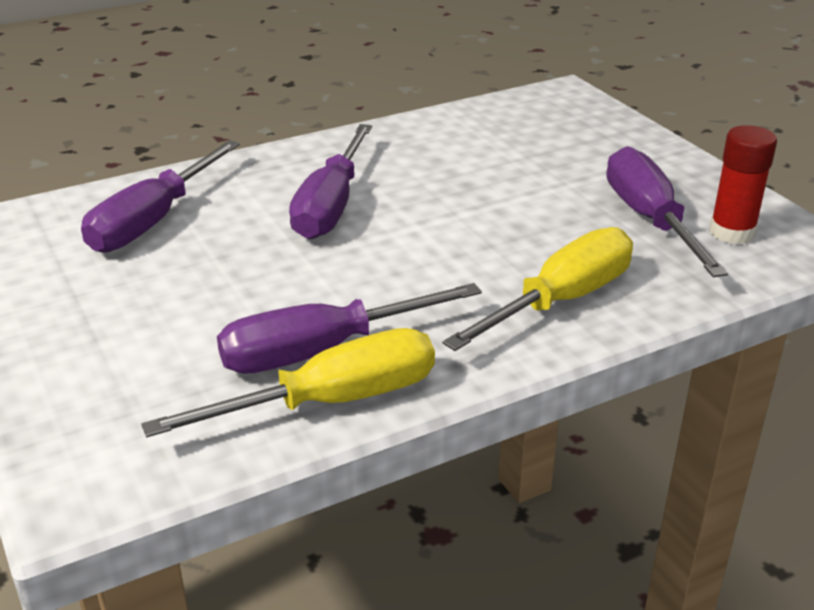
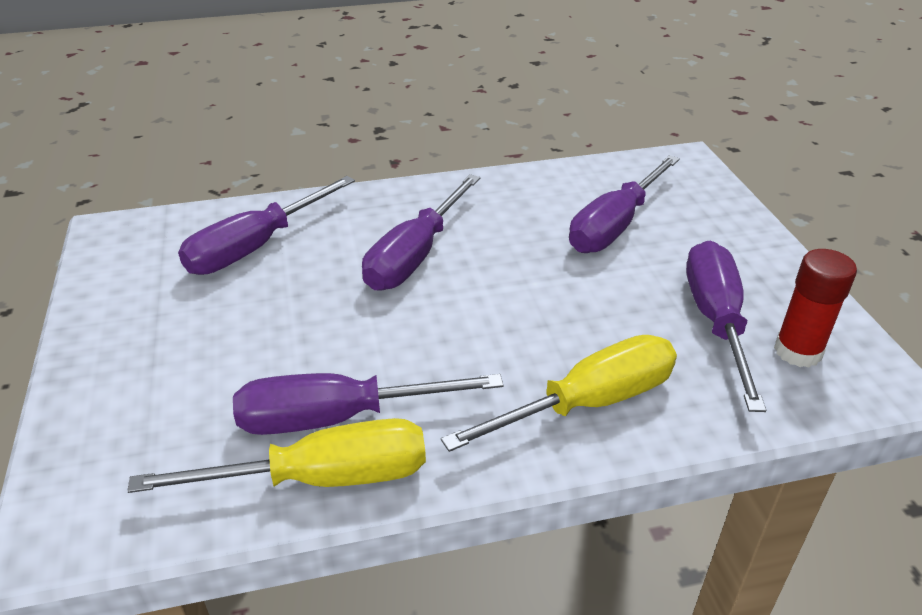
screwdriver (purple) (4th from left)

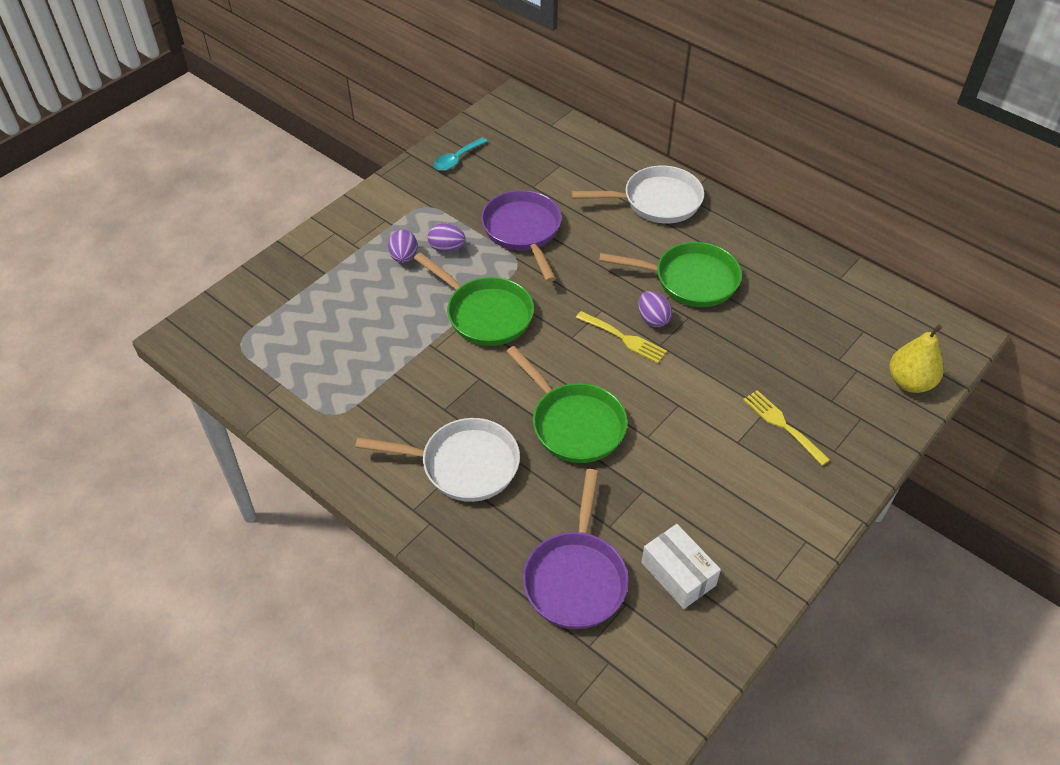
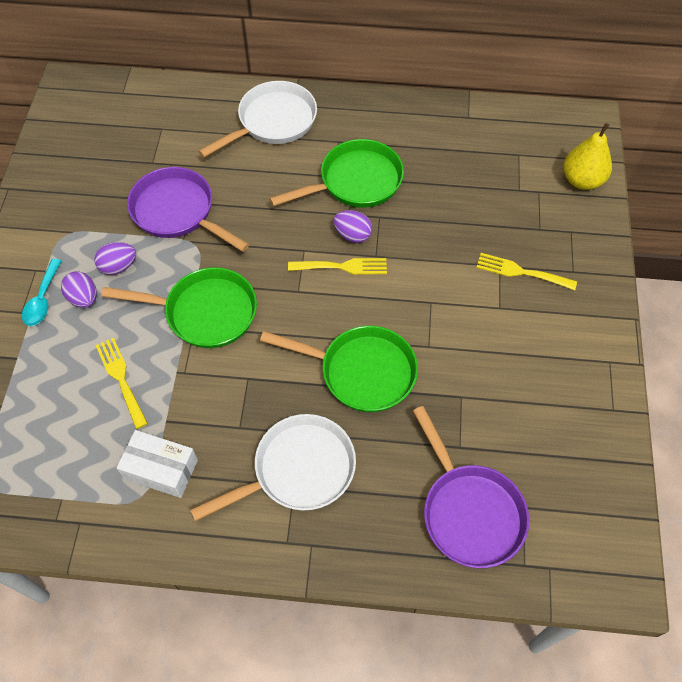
spoon (turquoise)
box (white)
fork (yellow) (1st from left)

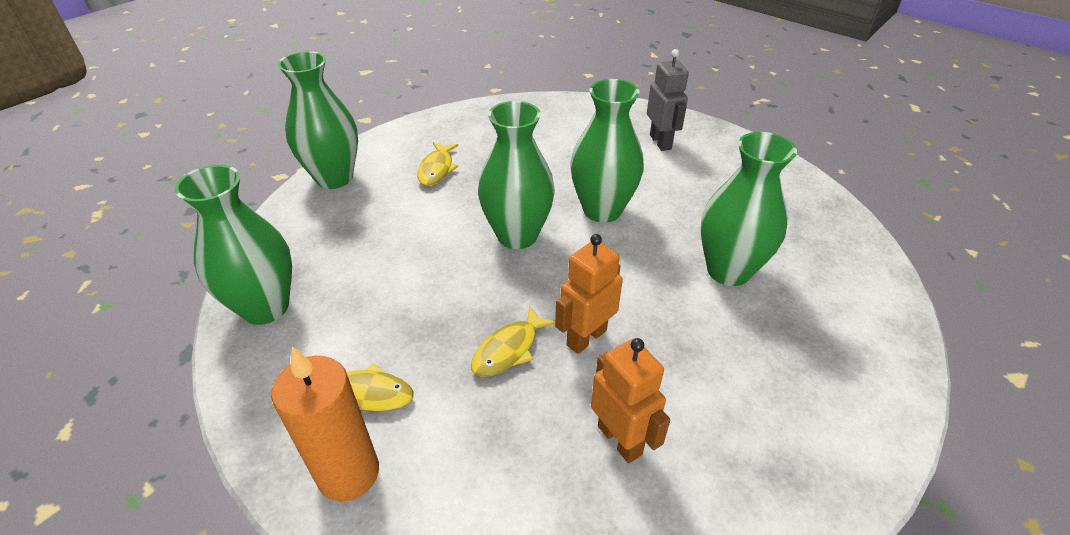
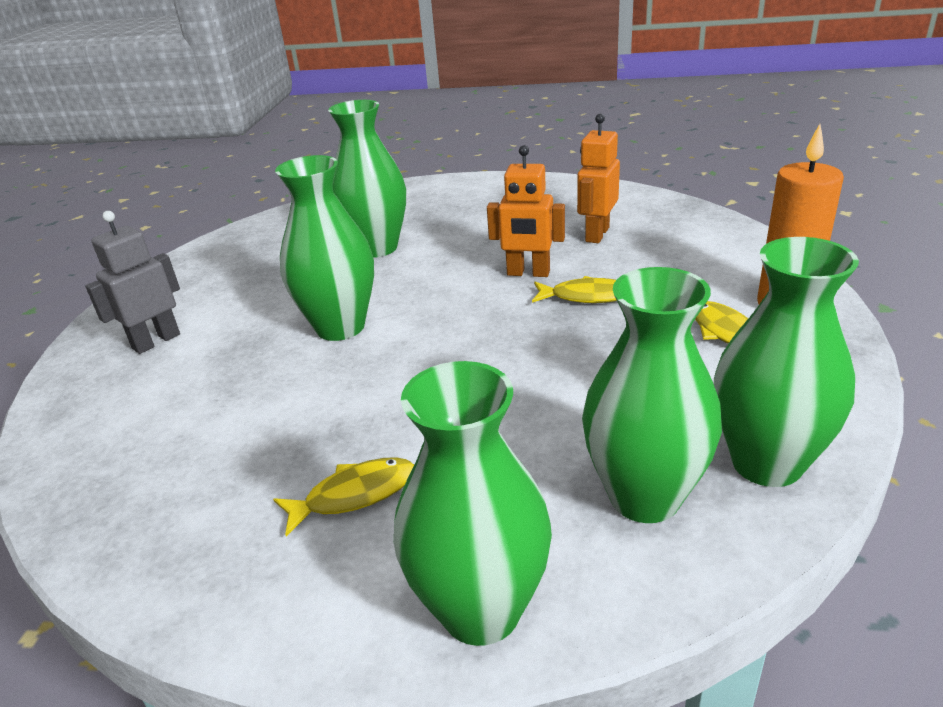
vase (green) (4th from left)

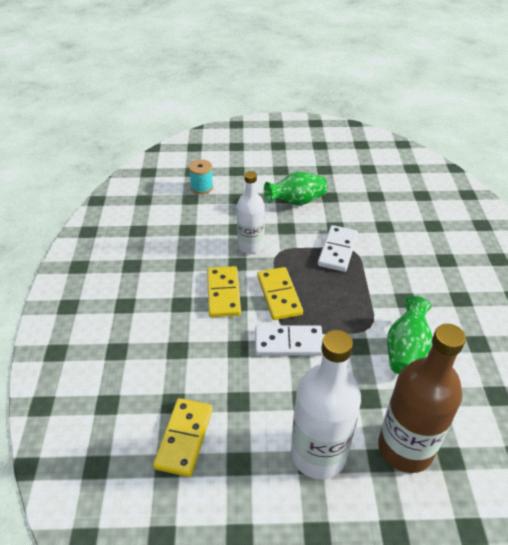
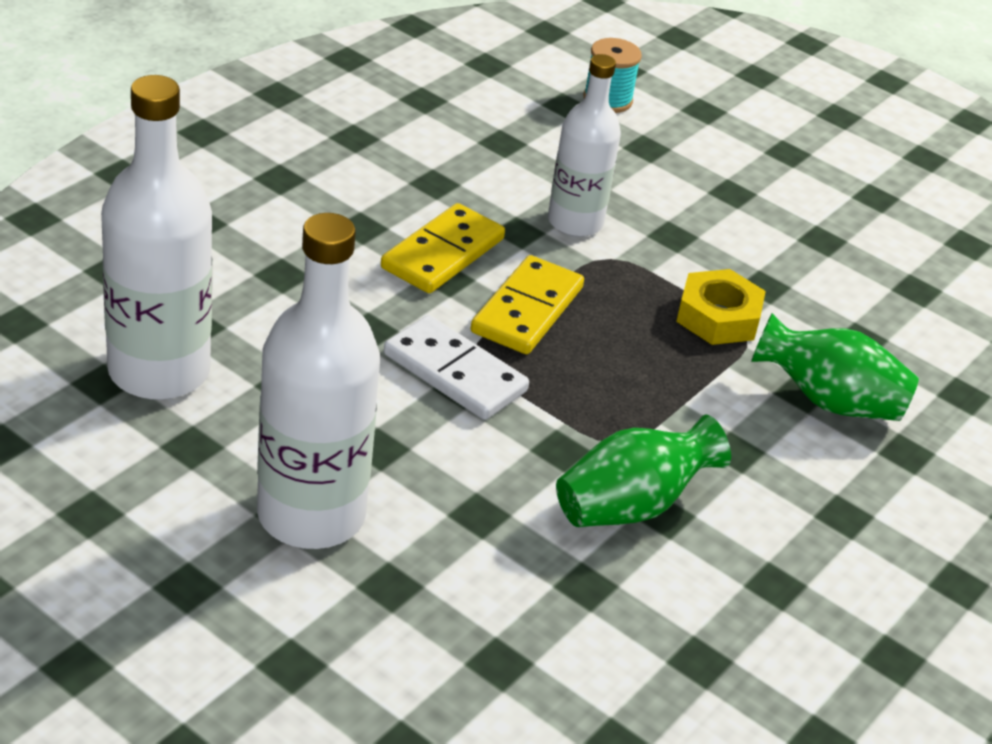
bottle (white) (1st from left)
vase (green) (2nd from left)
nut (yellow)
bottle (brown)

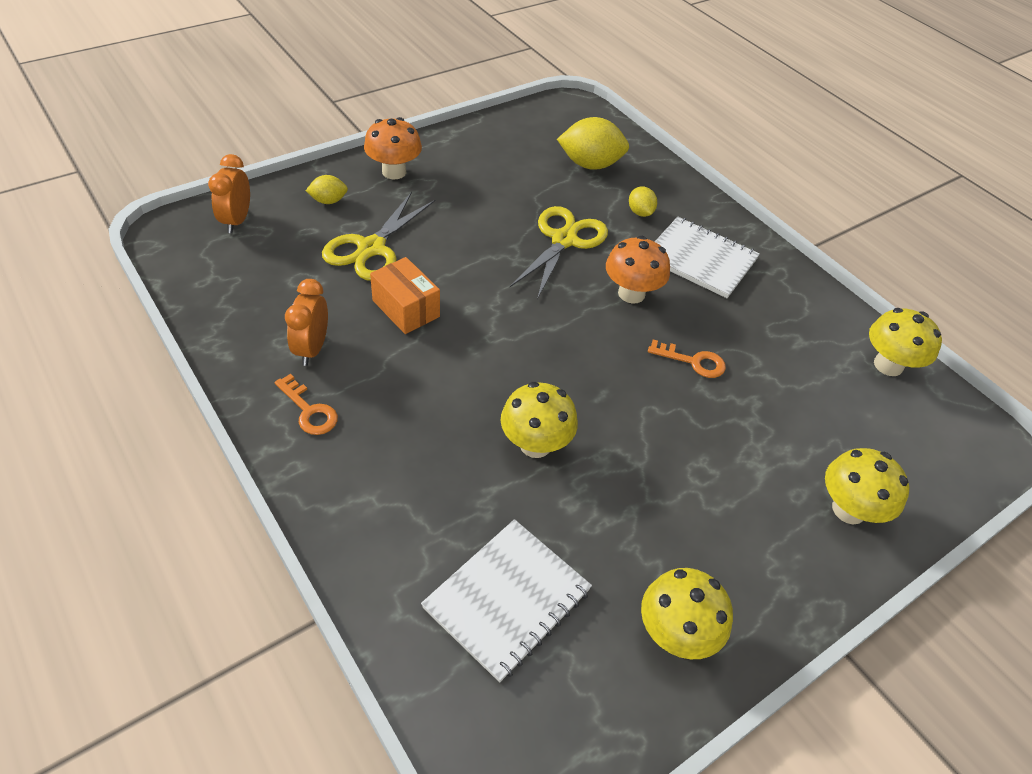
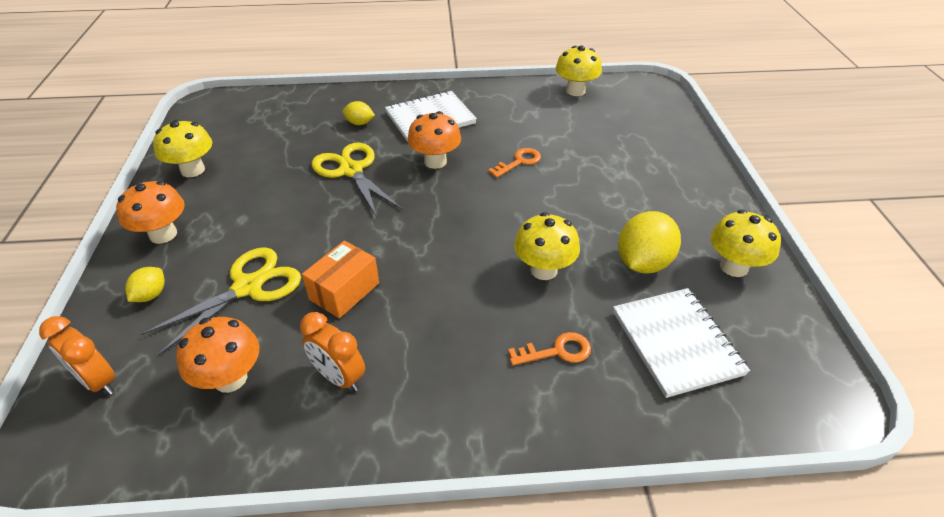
key (orange) (2nd from left)
scissors (yellow) (1st from left)
box (orange)
lemon (yellow) (3rd from left)
mushroom (yellow) (1st from left)
mushroom (orange) (2nd from left)

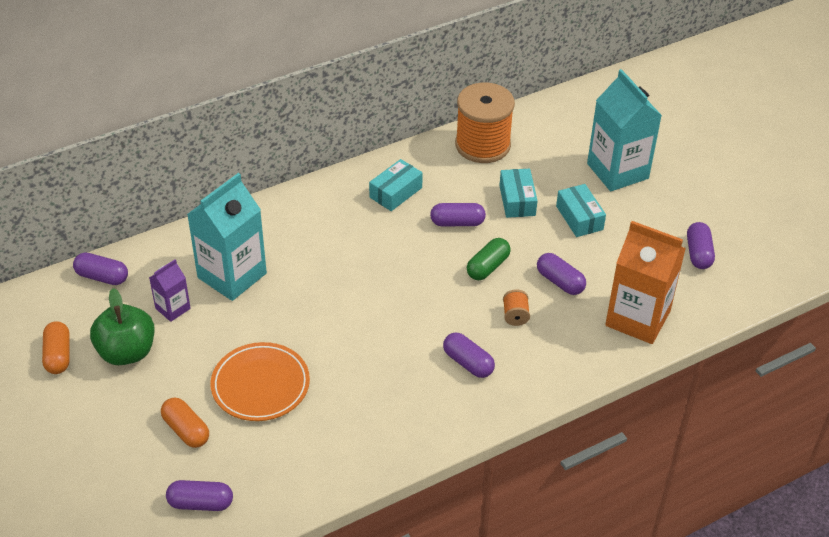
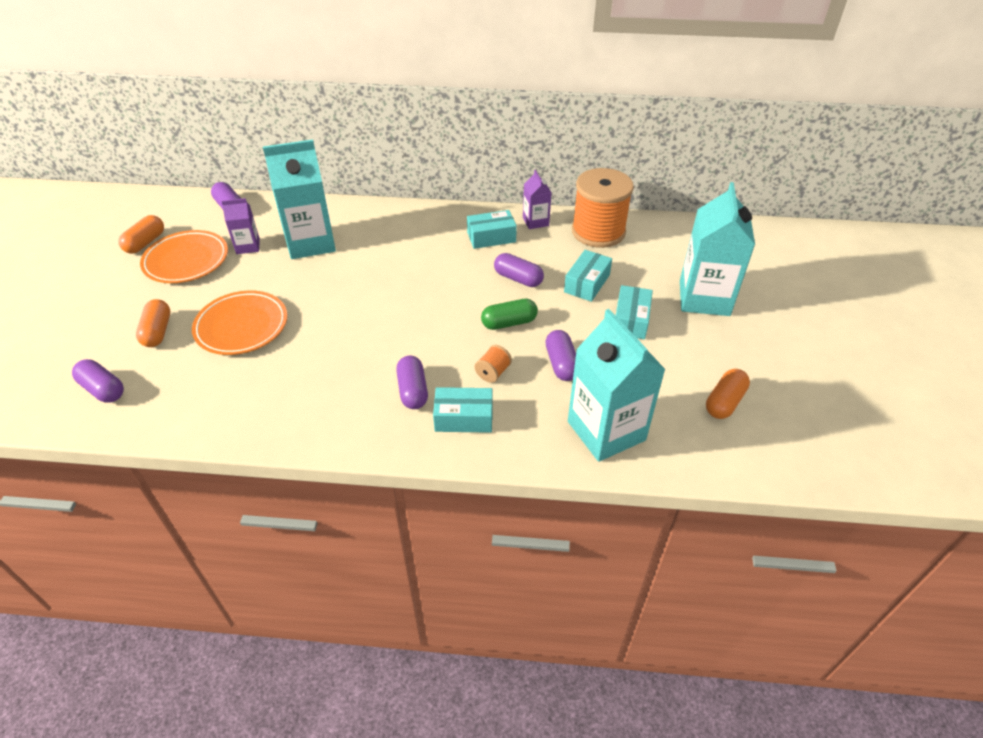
plate (orange) (1st from left)
carton (turquoise) (2nd from left)
capsule (orange) (3rd from left)
box (turquoise) (1st from left)
carton (purple) (2nd from left)

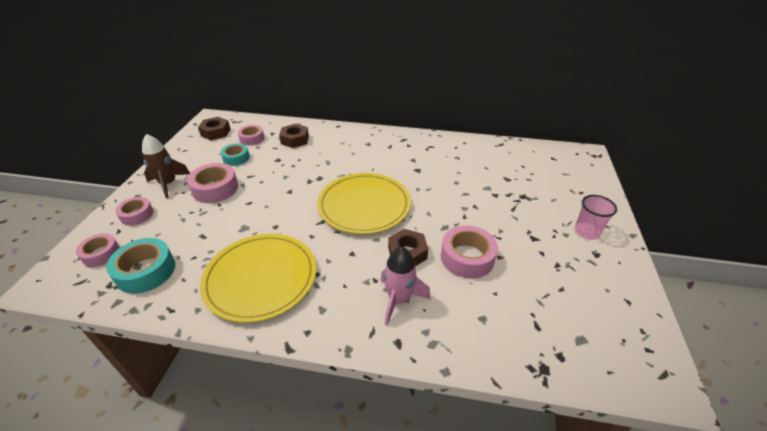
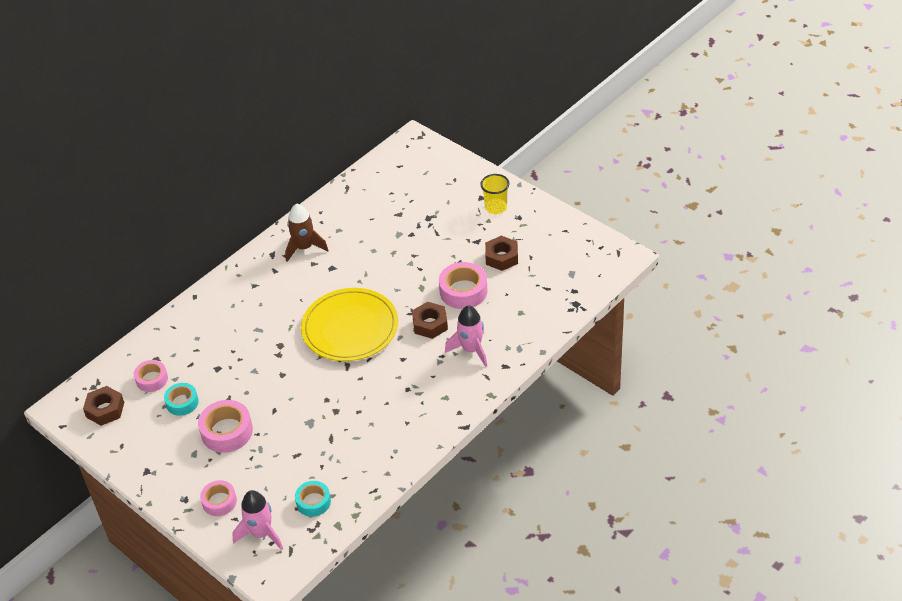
rocket (pink) (1st from left)
tape (turquoise) (2nd from left)
rocket (brown)
plate (yellow) (1st from left in the first image)
nut (brown) (3rd from left)
cup (yellow)

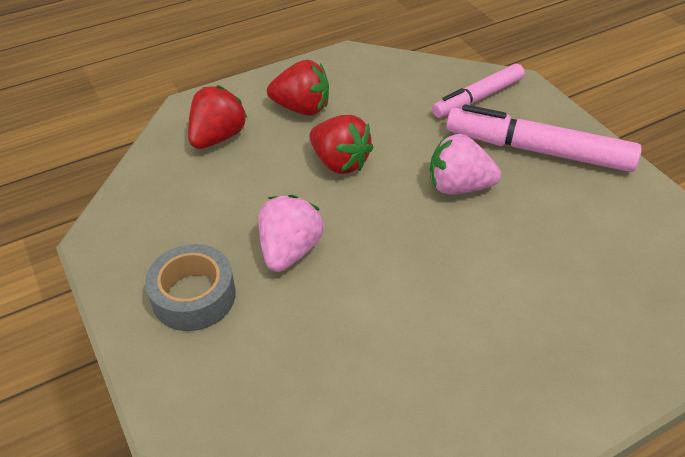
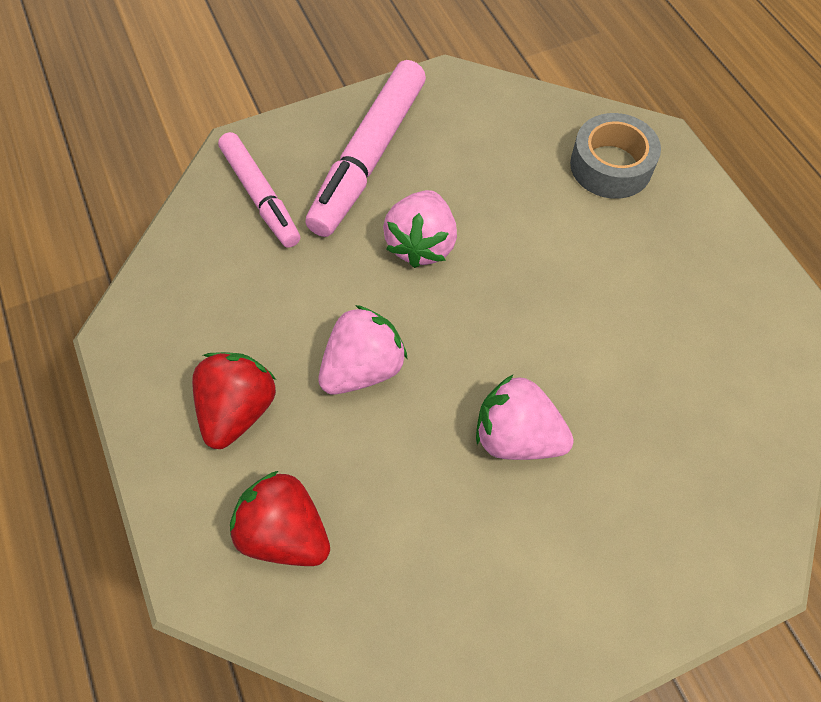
tape (grey)
strawberry (pink) (1st from left)

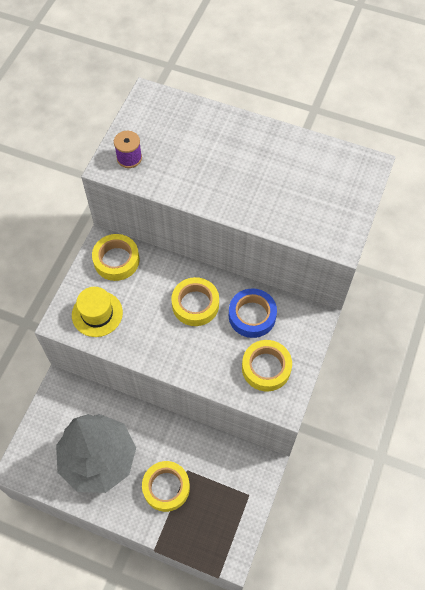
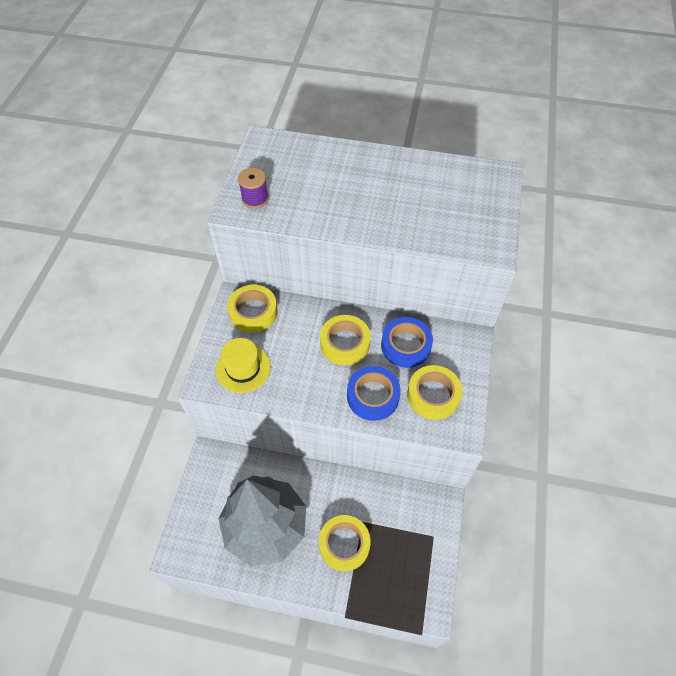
tape (blue) (1st from left)

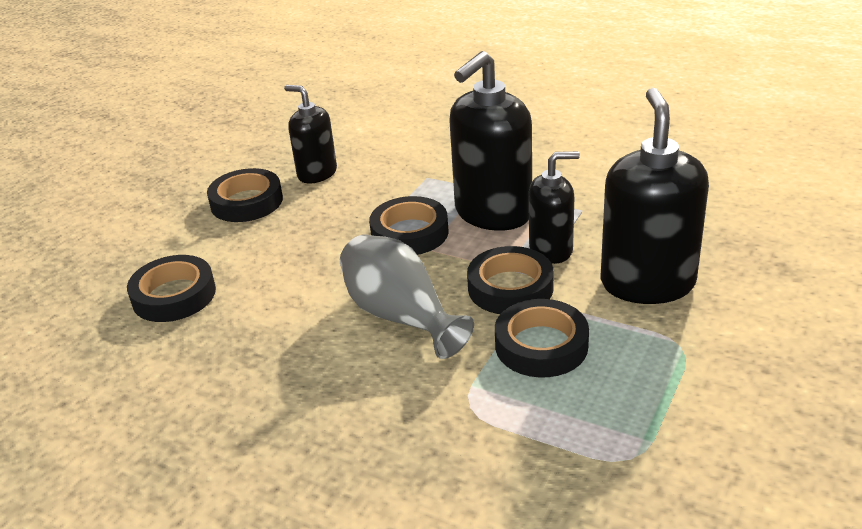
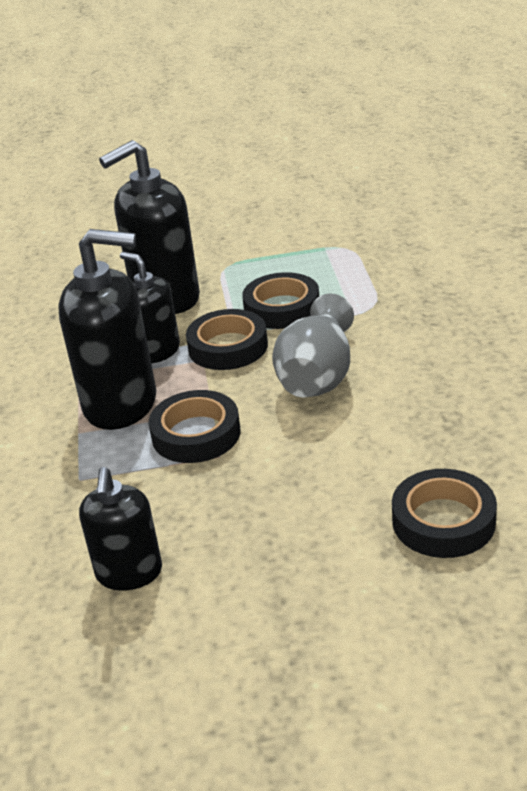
tape (black) (2nd from left in the first image)

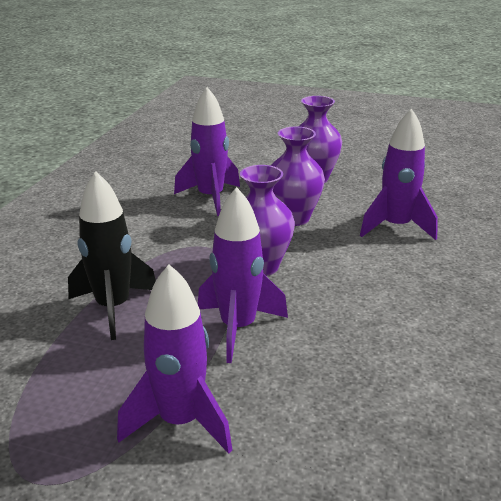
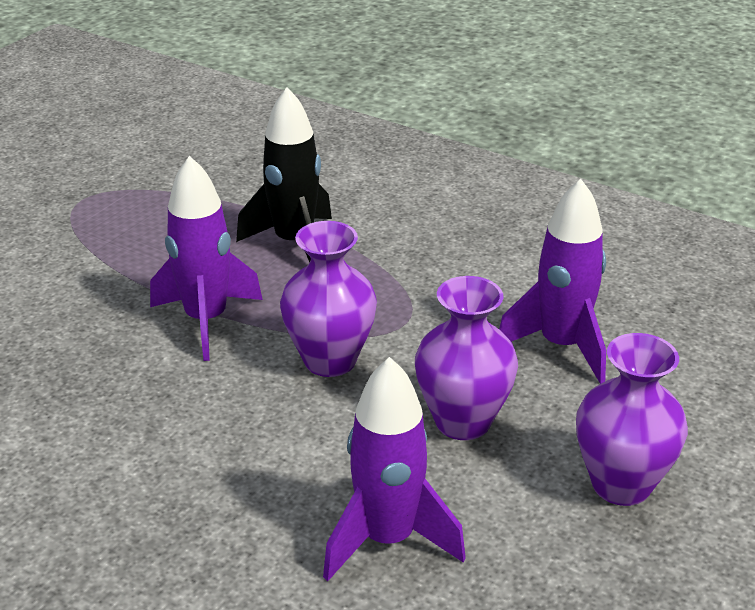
rocket (purple) (1st from left in the first image)

